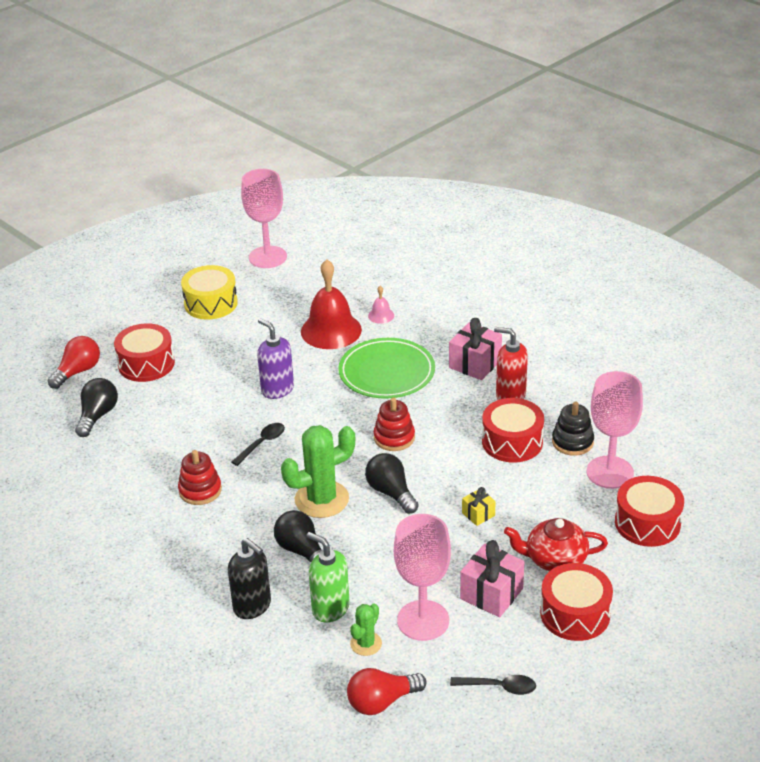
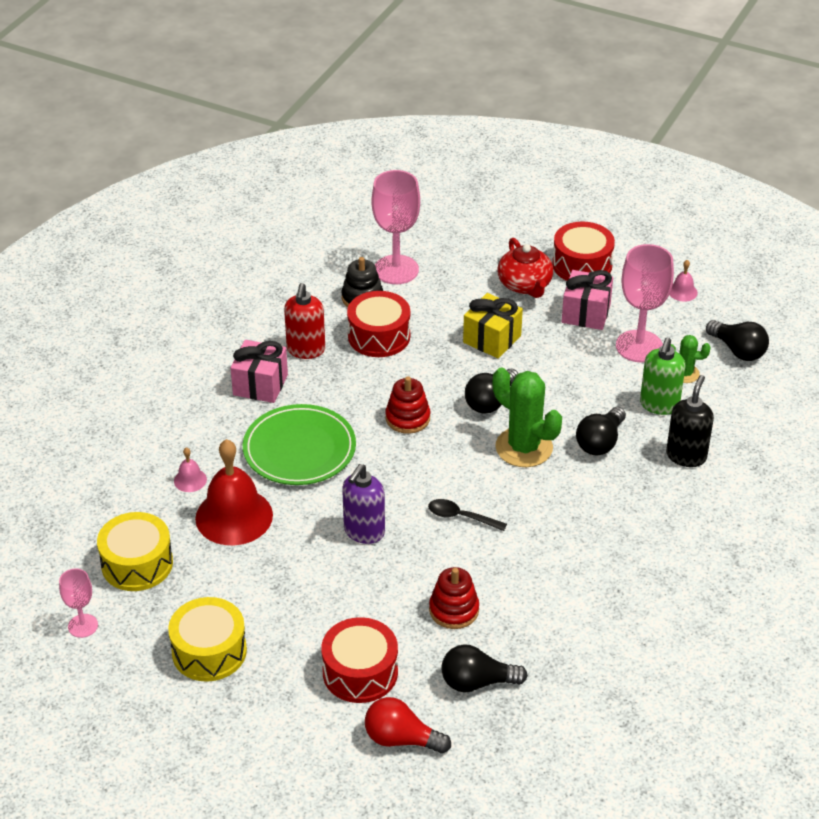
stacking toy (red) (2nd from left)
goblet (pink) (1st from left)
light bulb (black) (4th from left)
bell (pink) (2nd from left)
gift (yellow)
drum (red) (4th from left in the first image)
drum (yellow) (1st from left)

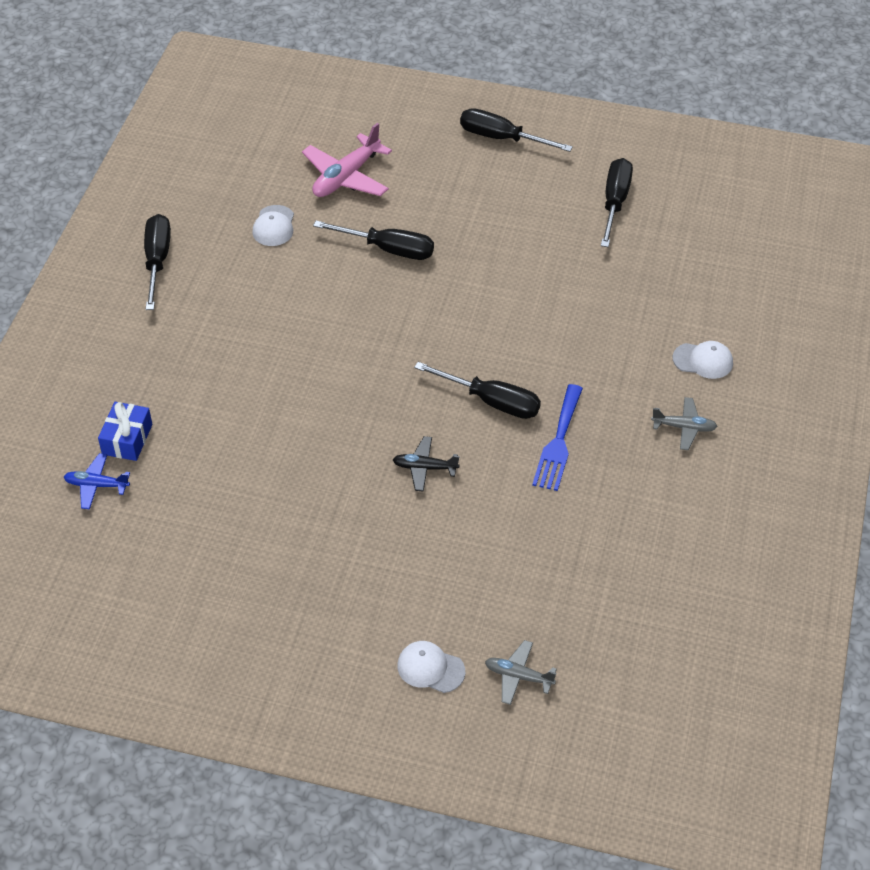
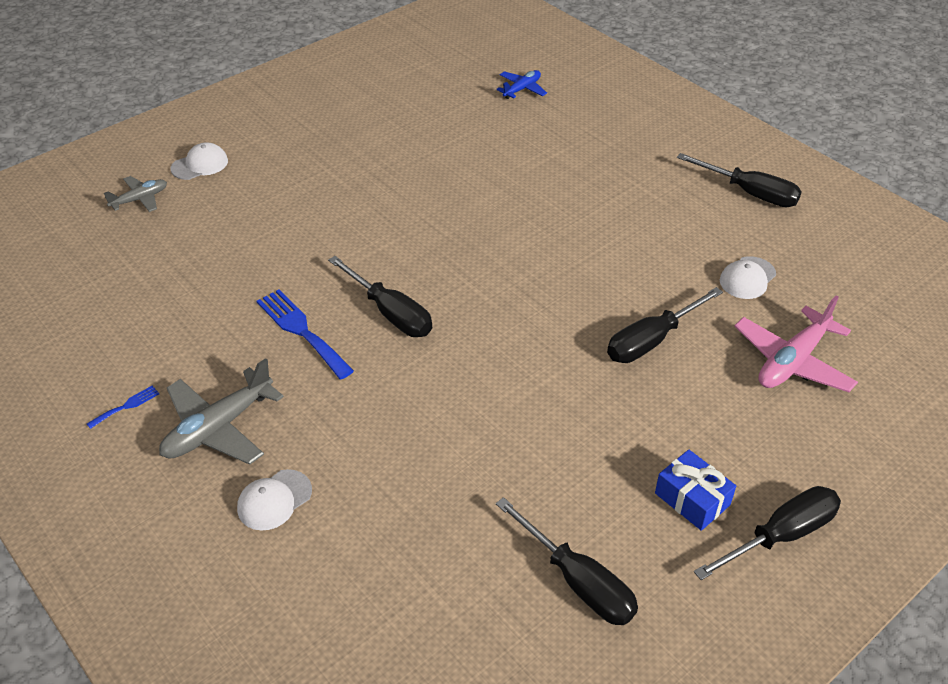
gift (blue)
cap (white) (3rd from left)
plane (pink)
plane (black)
screwdriver (black) (1st from left)
plane (grey) (2nd from left)
fork (blue) (1st from left)

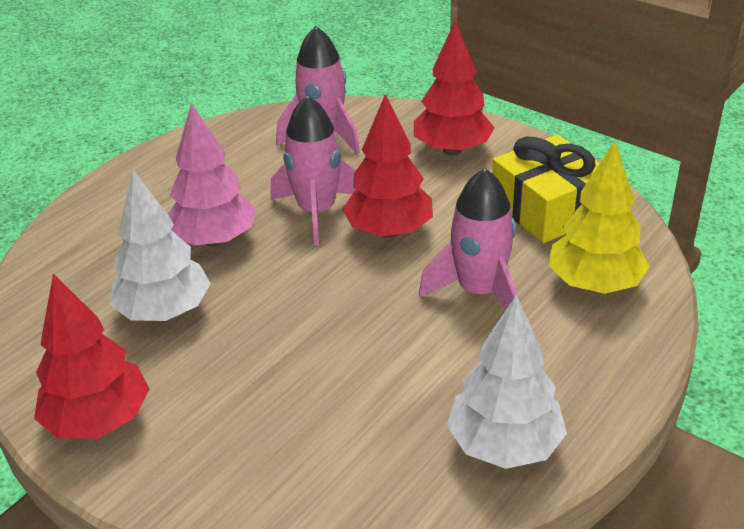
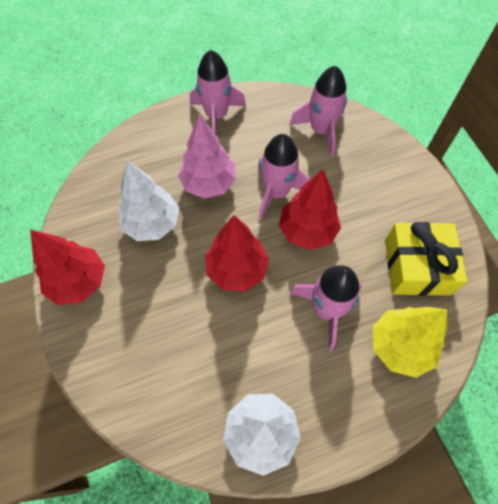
tree (red) (2nd from left)
rocket (pink) (1st from left)

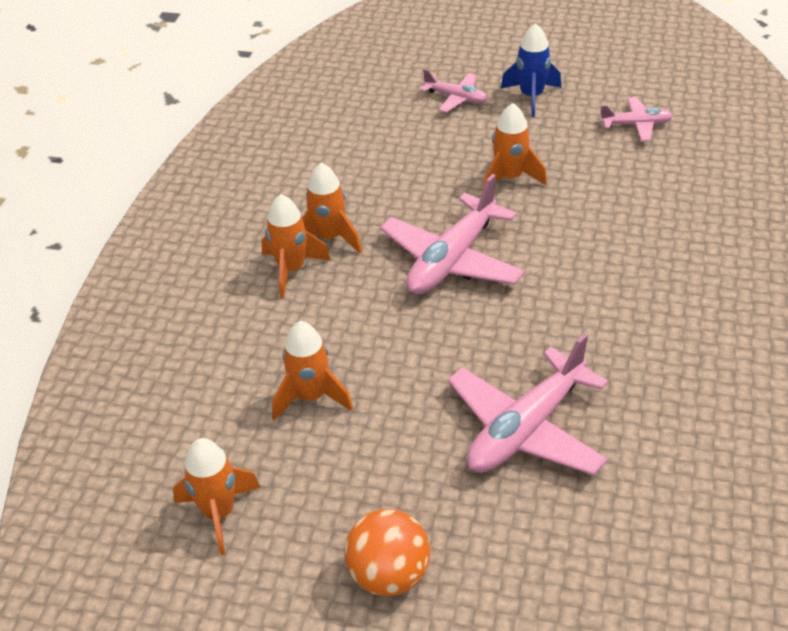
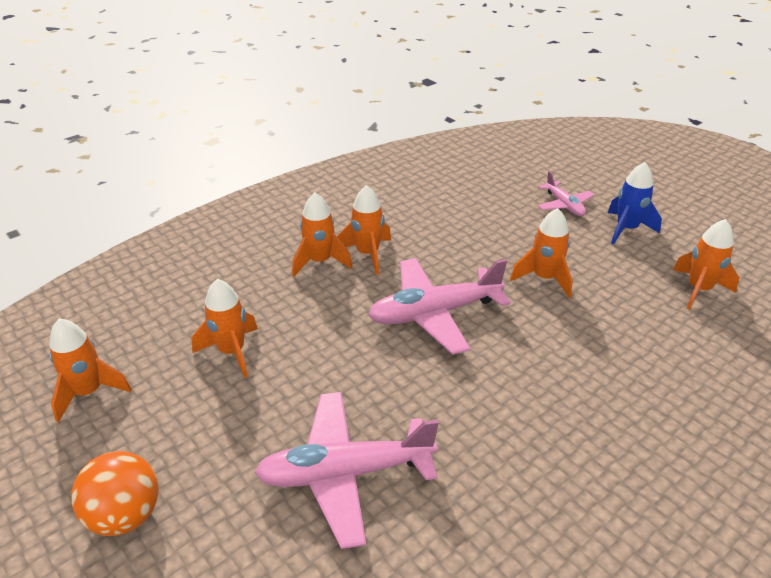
rocket (orange) (6th from left)

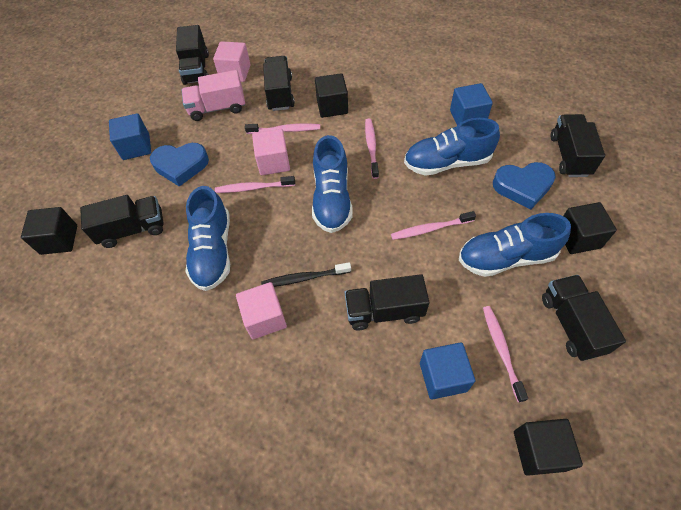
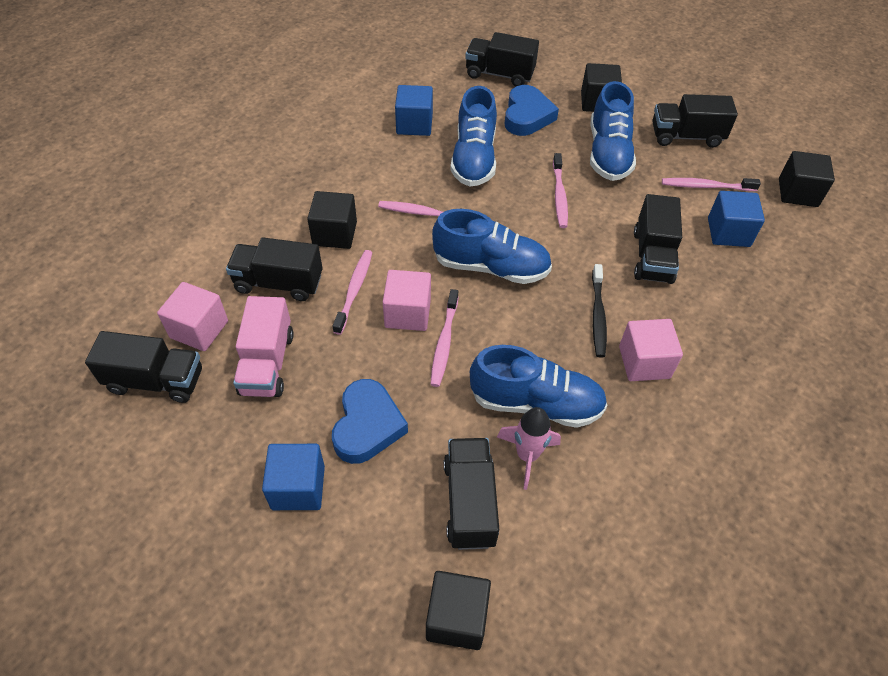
rocket (pink)

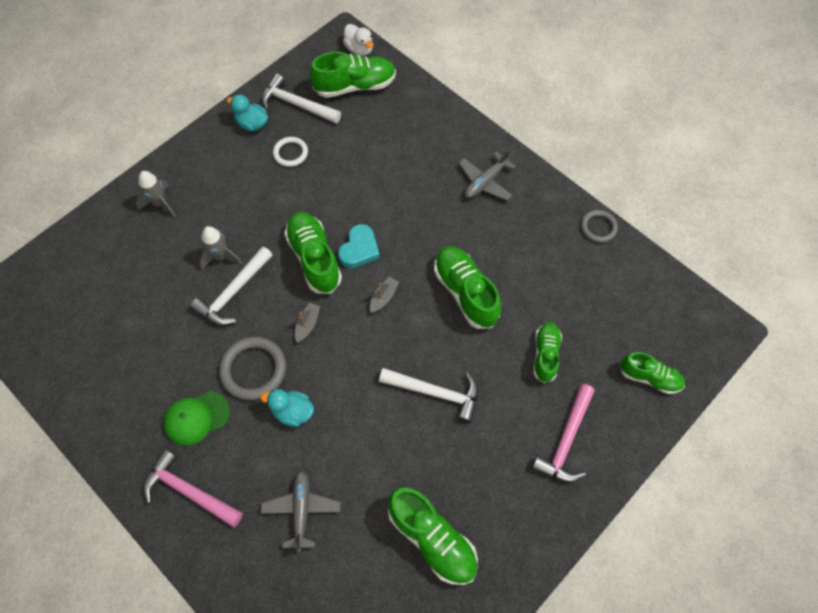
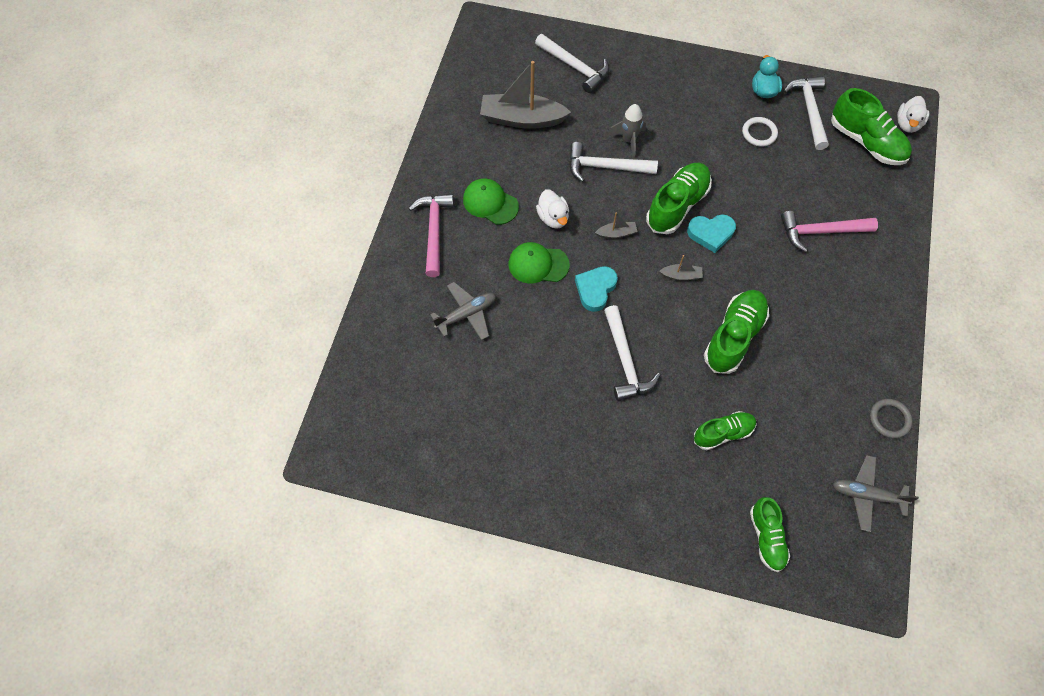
rocket (grey) (1st from left in the first image)
duck (white) (1st from left)
cap (green) (2nd from left)
shoe (green) (3rd from left in the first image)
plane (grey) (2nd from left)
hammer (pink) (2nd from left)
boat (grey) (1st from left)
hammer (white) (1st from left)
heart (turquoise) (1st from left)

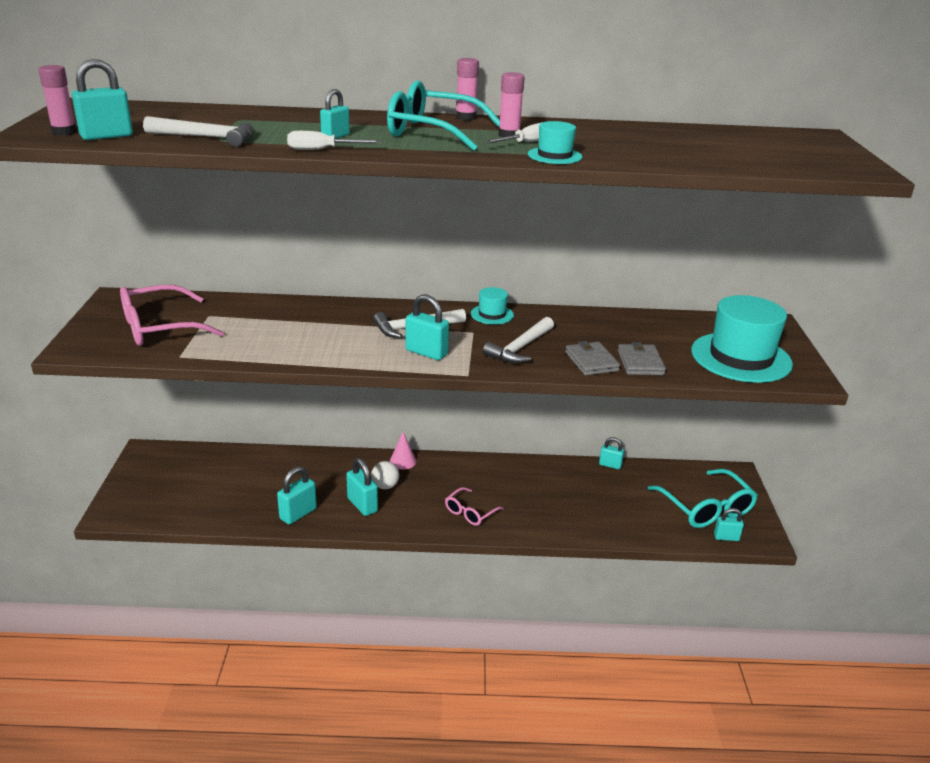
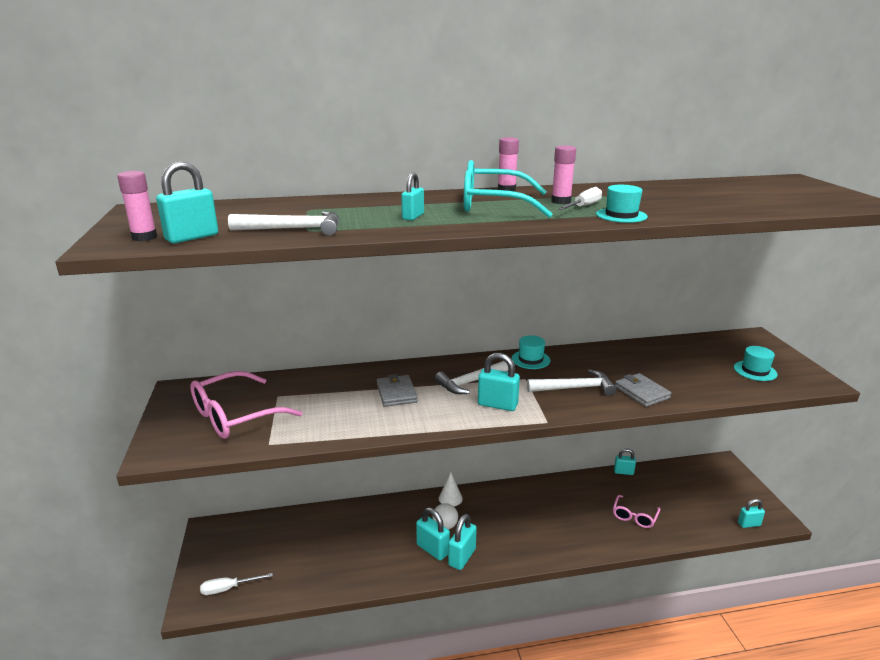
padlock (turquoise) (4th from left)
screwdriver (white) (1st from left)
cone (white)
glasses (pink) (2nd from left)
hammer (white) (3rd from left)
wallet (grey) (1st from left)
glasses (turquoise) (2nd from left in the first image)
hat (turquoise) (3rd from left)

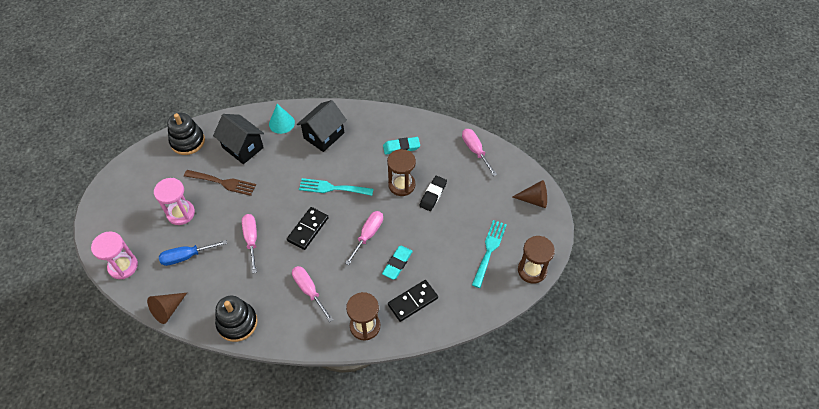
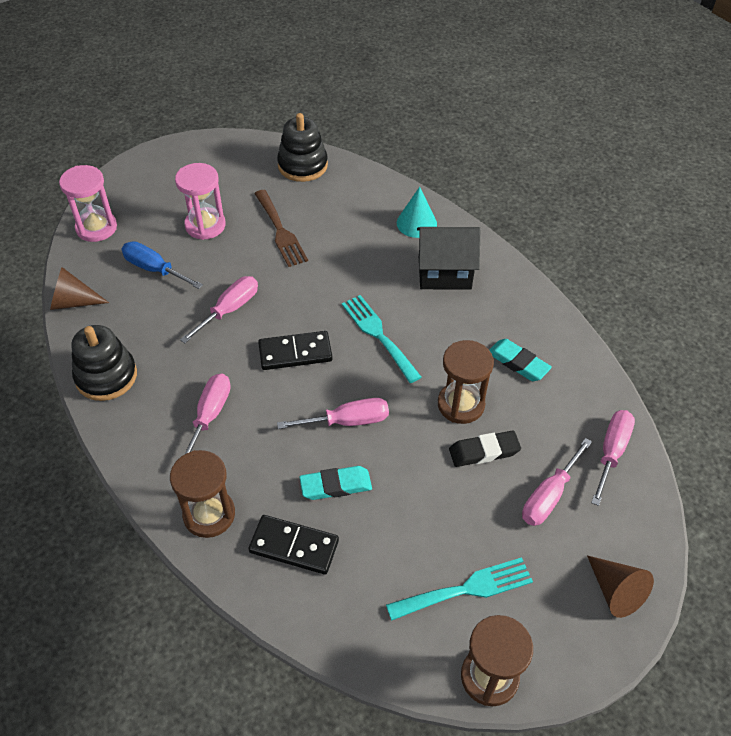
house (black) (1st from left in the first image)
screwdriver (pink) (4th from left)

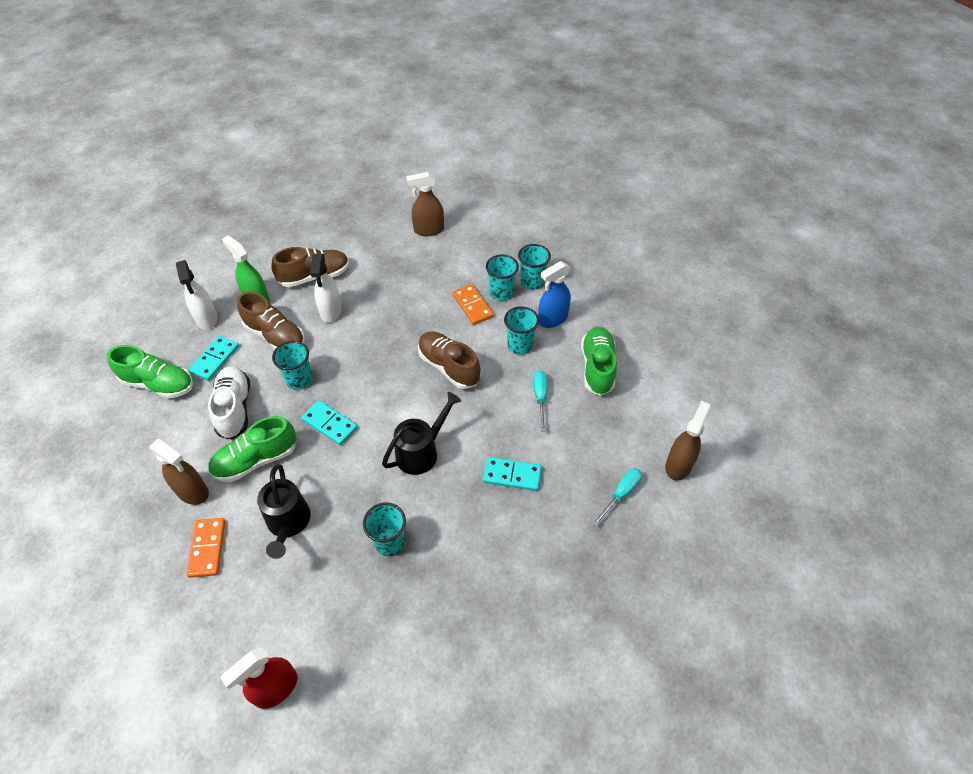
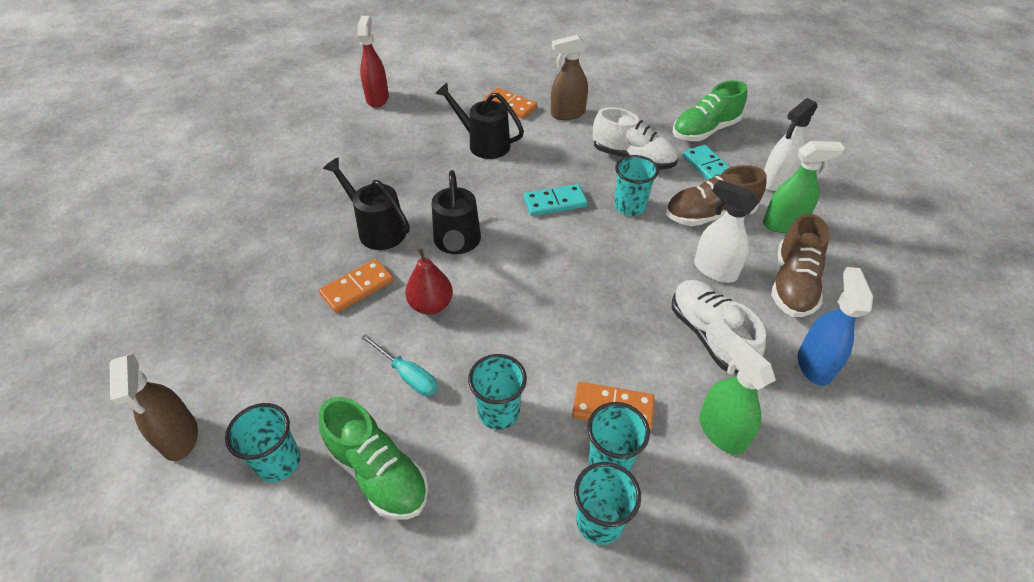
spray bottle (white) (2nd from left)
shoe (green) (2nd from left in the first image)
cup (turquoise) (1st from left)
spray bottle (brown) (2nd from left in the first image)
shoe (brown) (3rd from left in the first image)
domino (orange) (1st from left)
spray bottle (blue)
screwdriver (turquoise) (2nd from left in the first image)
watering can (black) (1st from left)
pear (red)
shoe (white) (2nd from left)
spray bottle (green) (1st from left)

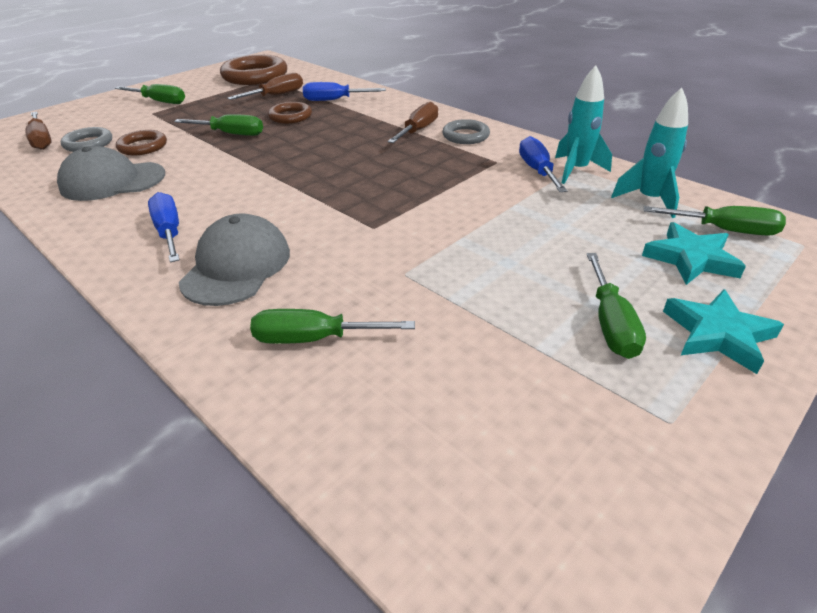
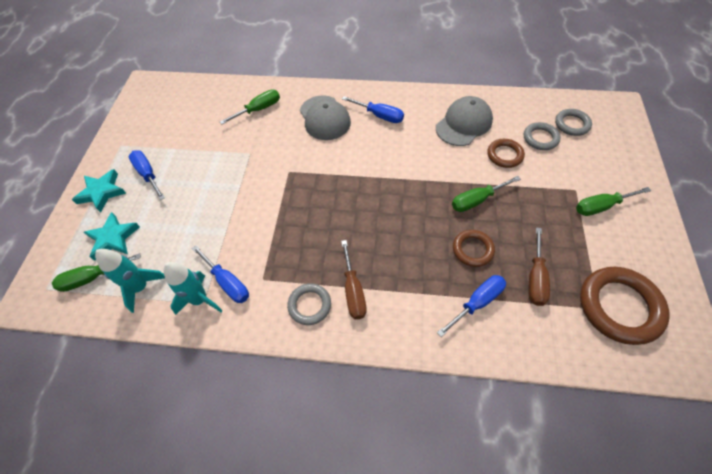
ring (grey) (3rd from left)
screwdriver (blue) (1st from left)

